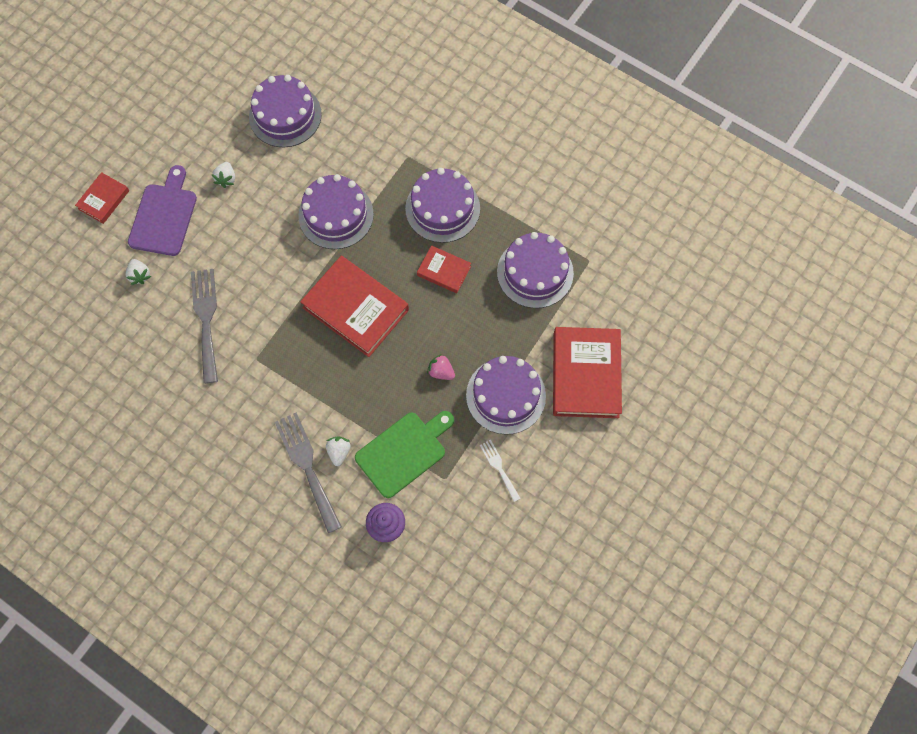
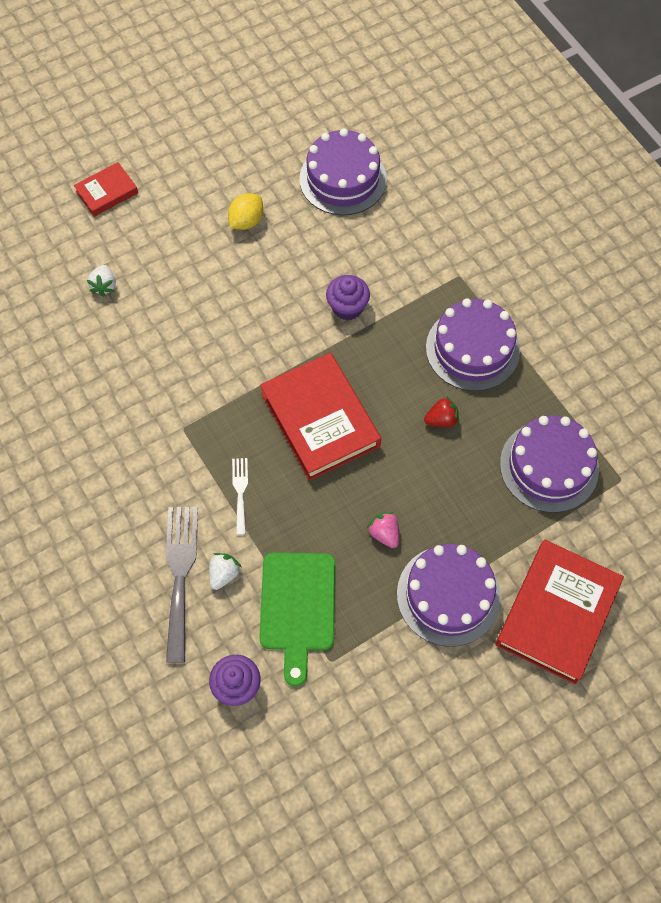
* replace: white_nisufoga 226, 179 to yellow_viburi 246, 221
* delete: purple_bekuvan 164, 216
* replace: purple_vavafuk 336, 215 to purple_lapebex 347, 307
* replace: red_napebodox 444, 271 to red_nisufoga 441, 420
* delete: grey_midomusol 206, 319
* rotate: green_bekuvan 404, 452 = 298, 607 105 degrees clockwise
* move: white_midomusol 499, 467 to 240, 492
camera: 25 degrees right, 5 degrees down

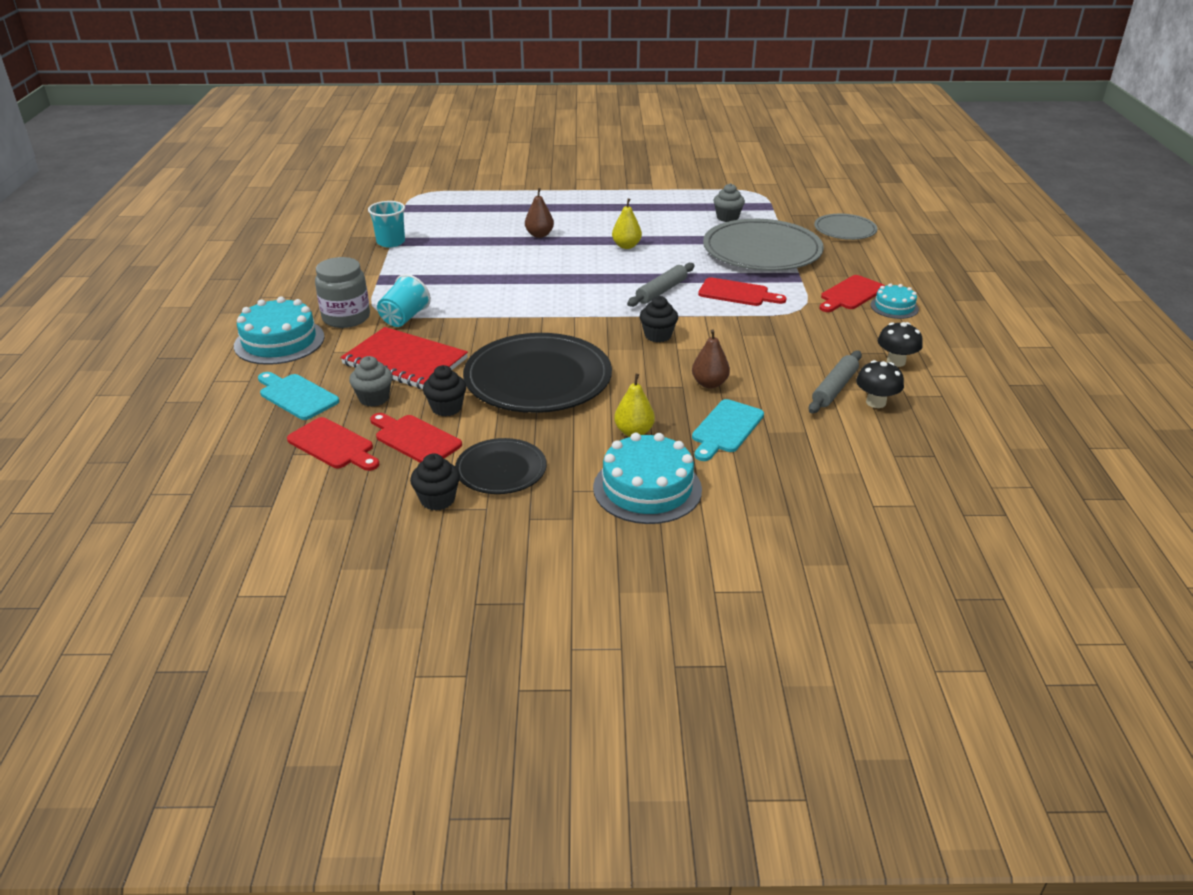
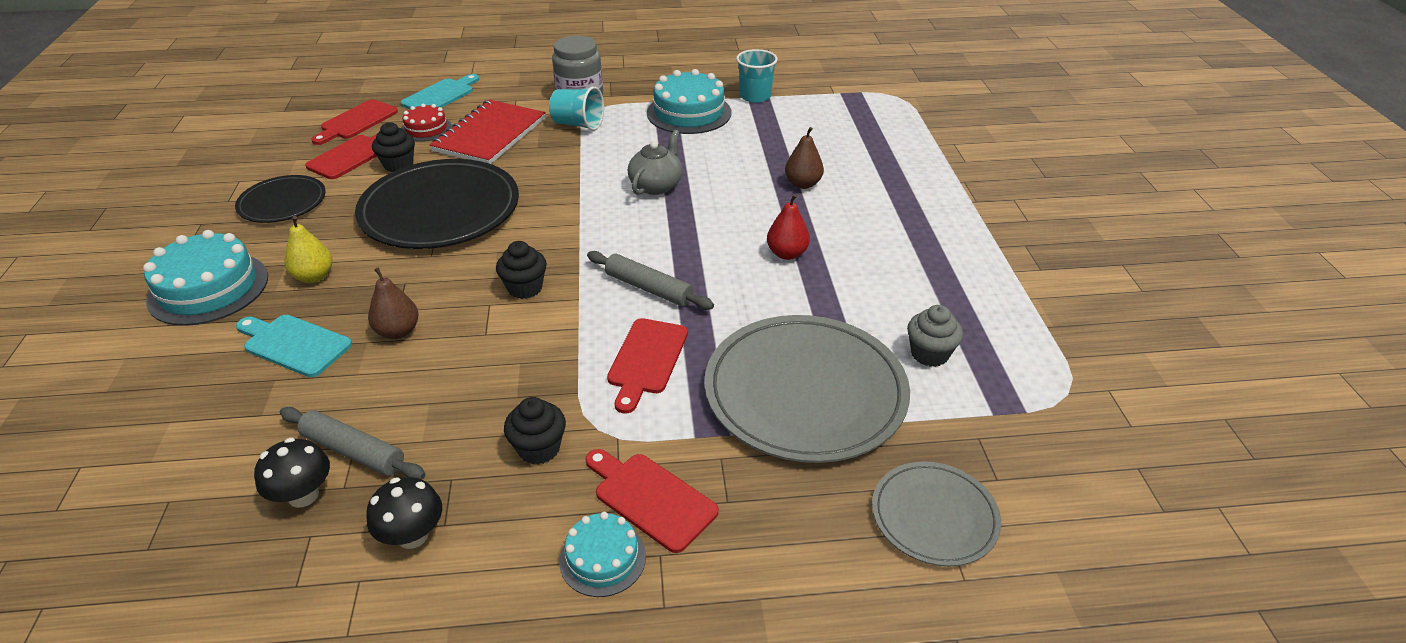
* recolor: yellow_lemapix 626, 246 to red_lemapix 787, 254
* move: turquoise_vavafuk 279, 341 to 689, 113
* replace: grey_lapebex 374, 398 to red_vavafuk 426, 129
* move: black_lapebex 437, 500 to 539, 448
* insert: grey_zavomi 656, 185
camera: 85 degrees right, 5 degrees up

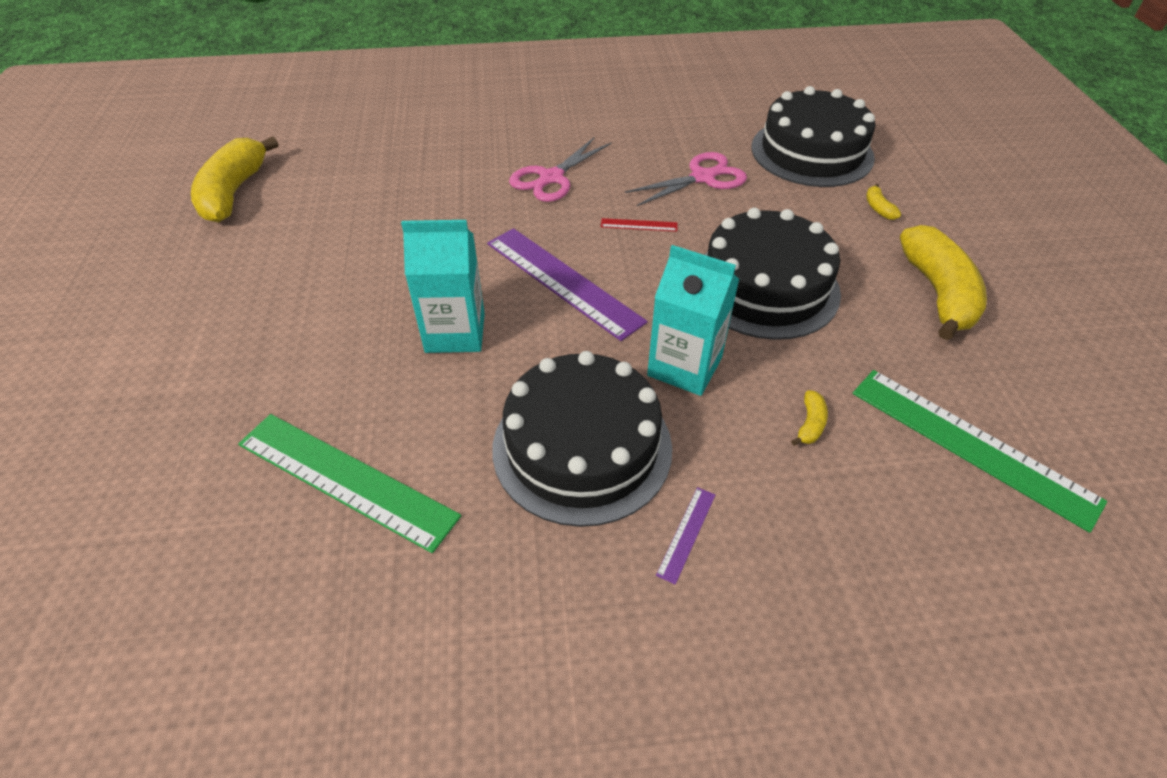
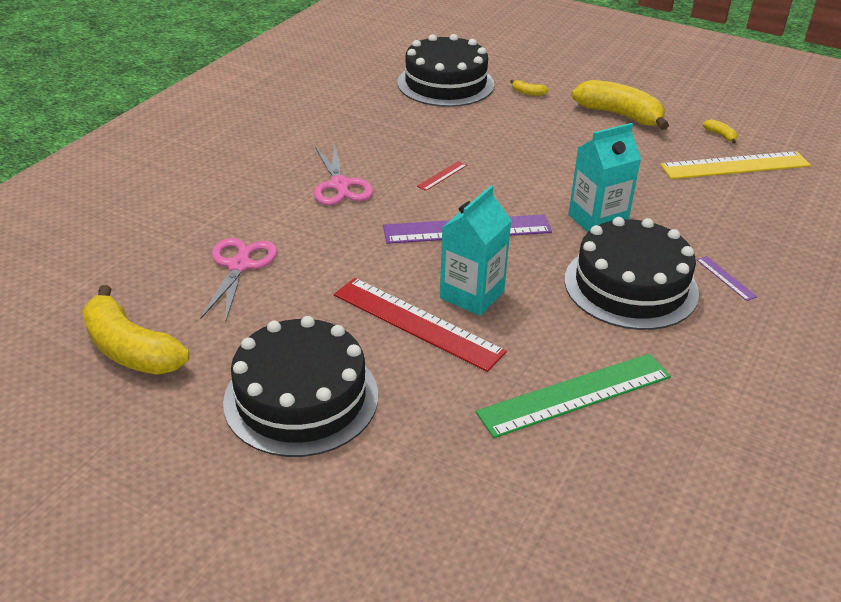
* move: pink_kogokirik 702, 177 to 239, 266
* move: black_vavafuk 764, 287 to 301, 398
* recolor: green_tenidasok 970, 445 to yellow_tenidasok 735, 166
* move: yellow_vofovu 810, 424 to 720, 135
* insert: red_tenidasok 416, 323
camera: 55 degrees left, 10 degrees down

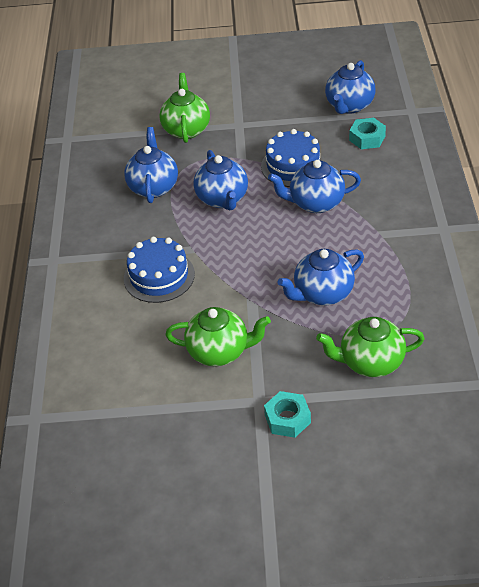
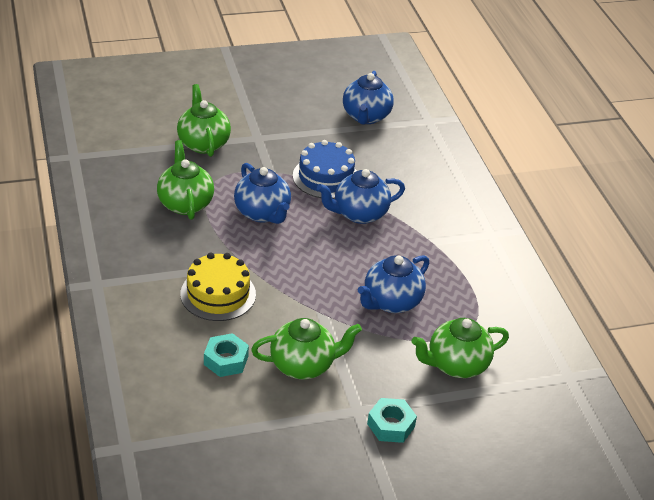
* move: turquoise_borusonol 367, 138 to 226, 360
* recolor: blue_zavomi 153, 187 to green_zavomi 185, 203
* recolor: blue_vavafuk 159, 276 to yellow_vavafuk 218, 294
camera: 20 degrees left, 5 degrees down

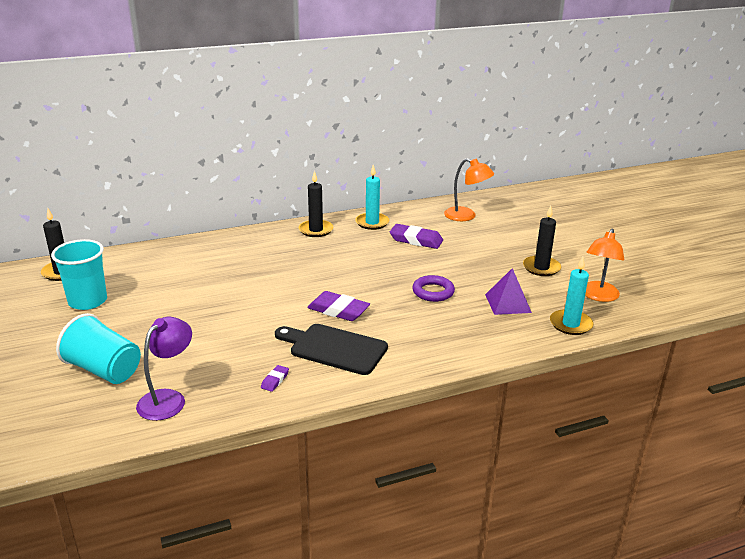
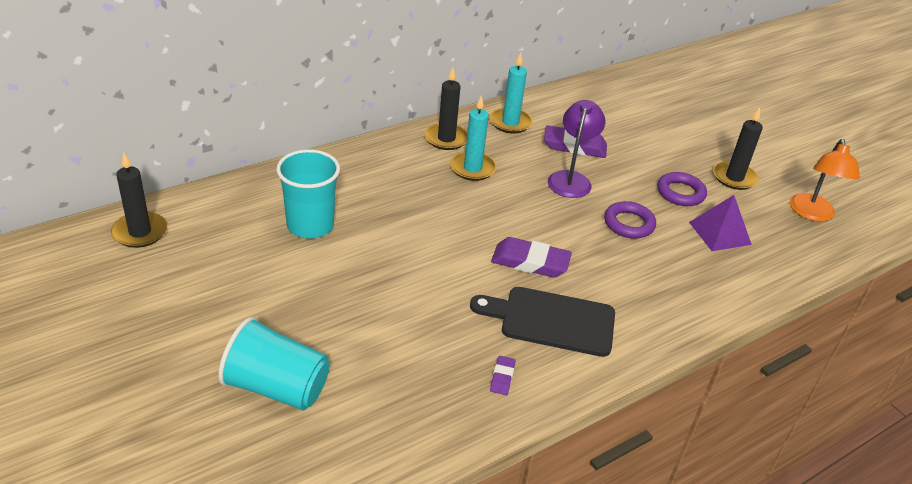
* delete: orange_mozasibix 466, 216
* move: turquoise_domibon 88, 301 to 310, 225
* move: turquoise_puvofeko 570, 324 to 472, 168
* move: purple_mozasibix 168, 399 to 571, 179
* insert: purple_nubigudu 680, 193
camera: 15 degrees left, 10 degrees up

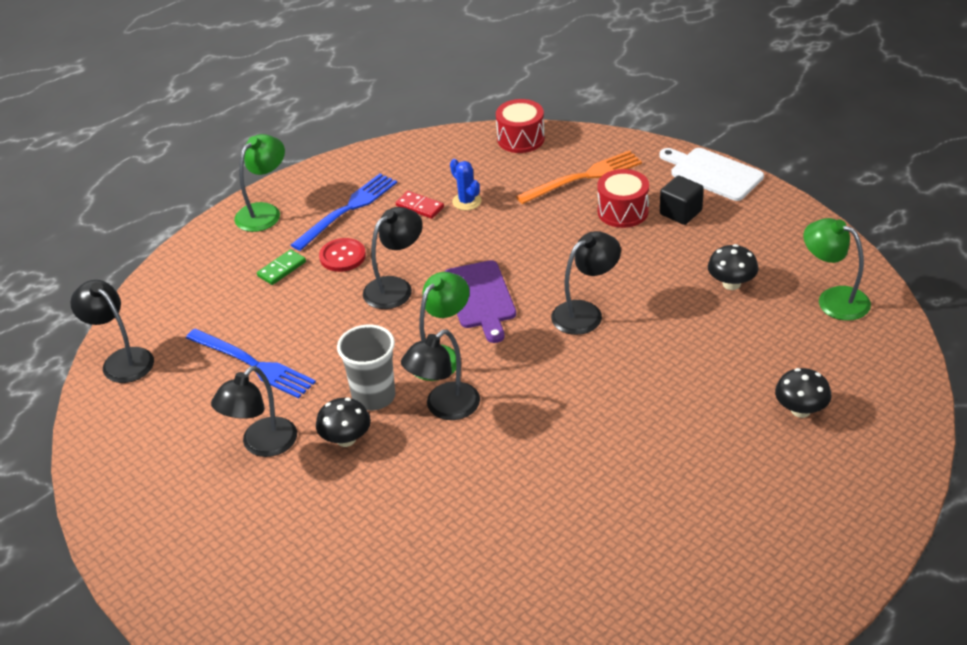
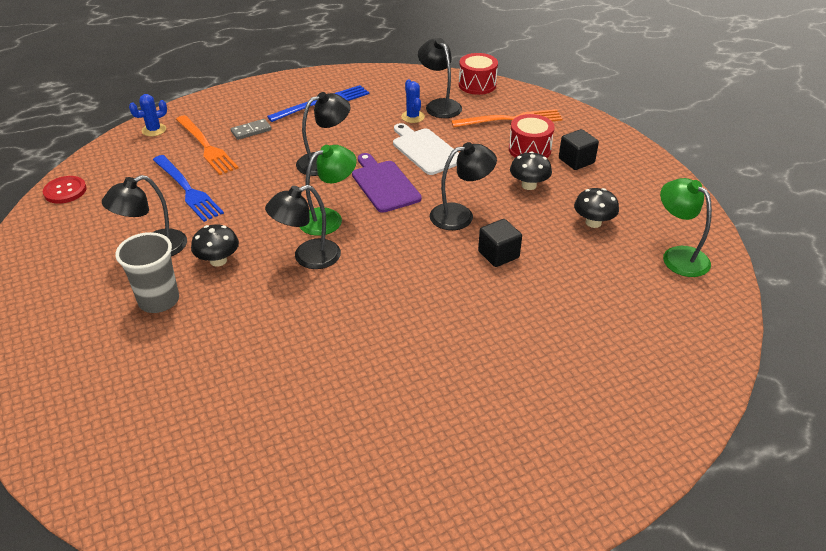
* delete: green_mozasibix 264, 212
* move: white_bekuvan 713, 173 to 425, 150
* delete: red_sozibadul 420, 207
* move: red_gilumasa 342, 256 to 65, 191
* recolor: green_sozibadul 282, 269 to grey_sozibadul 251, 131
* rotate: purple_bekuvan 480, 298 = 384, 184 150 degrees clockwise
* move: black_mozasibix 121, 360 to 439, 105
* move: grey_domibon 373, 397 to 159, 300
* move: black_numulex 801, 410 to 529, 185
* insert: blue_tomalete 154, 130
* insert: orange_midomusol 206, 147
* insert: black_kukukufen 498, 254
camera: 15 degrees right, 0 degrees up

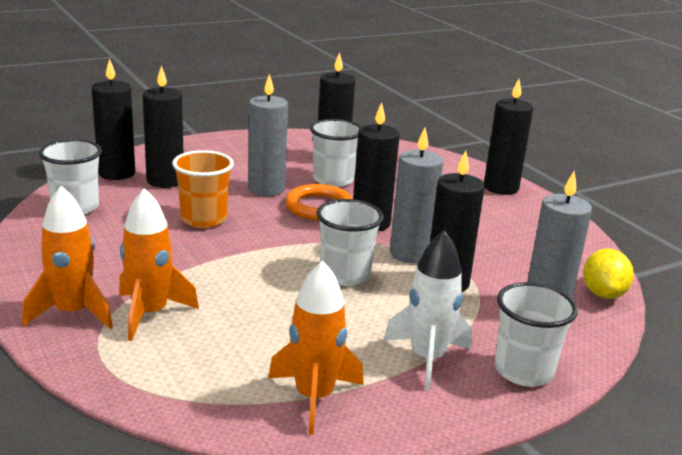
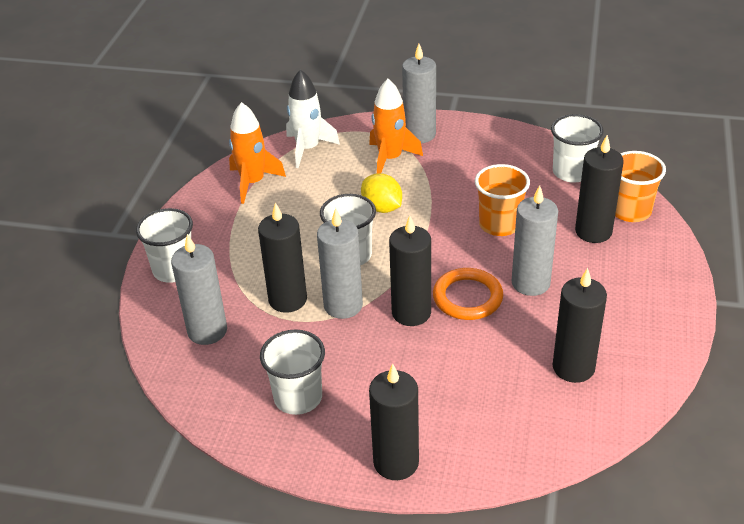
* replace: black_puvofeko 116, 173 to orange_domibon 630, 211
* move: white_domibon 333, 180 to 298, 397
* replace: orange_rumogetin 73, 312 to grey_puvofeko 419, 134
* move: white_rumogetin 427, 358 to 308, 149
* move: yellow_viburi 603, 293 to 382, 208
camera: 135 degrees right, 15 degrees up

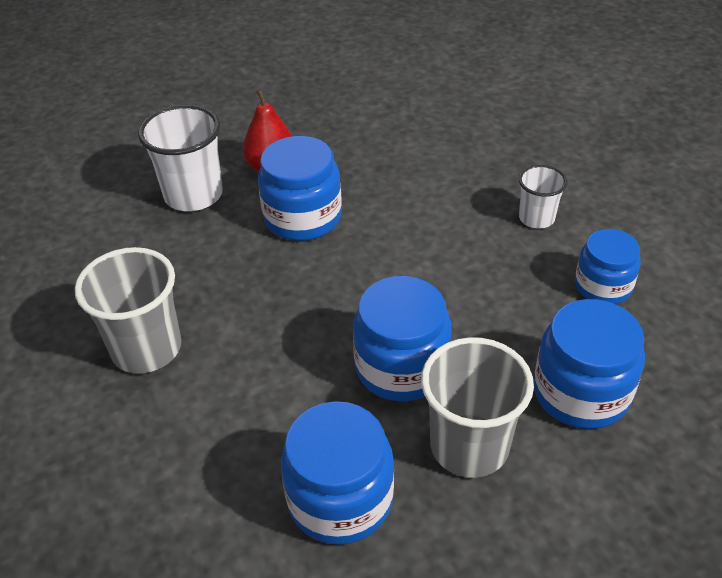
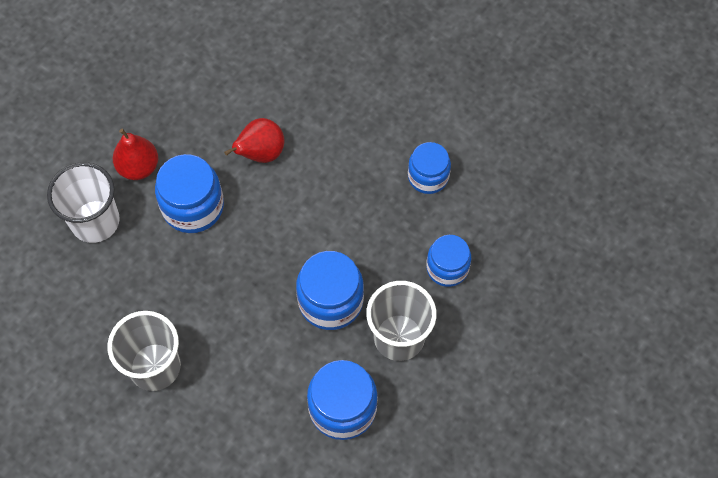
* delete: white_domibon 536, 218
* resize: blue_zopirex 581, 392 = 447, 268 x0.66
* insert: red_lemapix 260, 153
camera: 30 degrees left, 20 degrees up

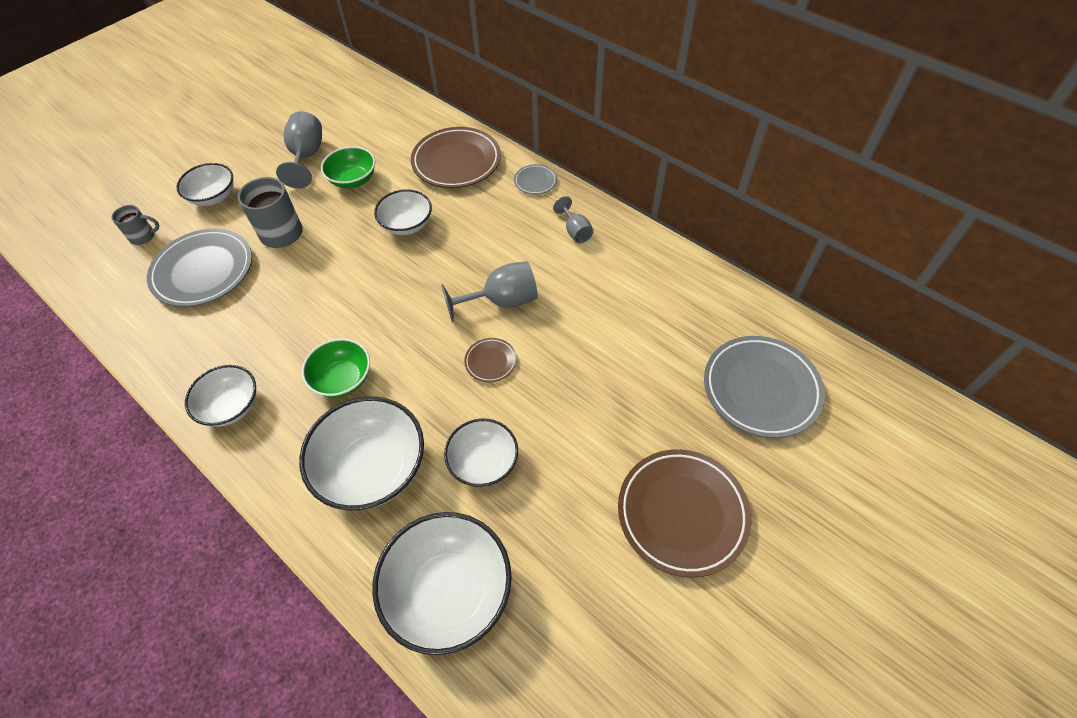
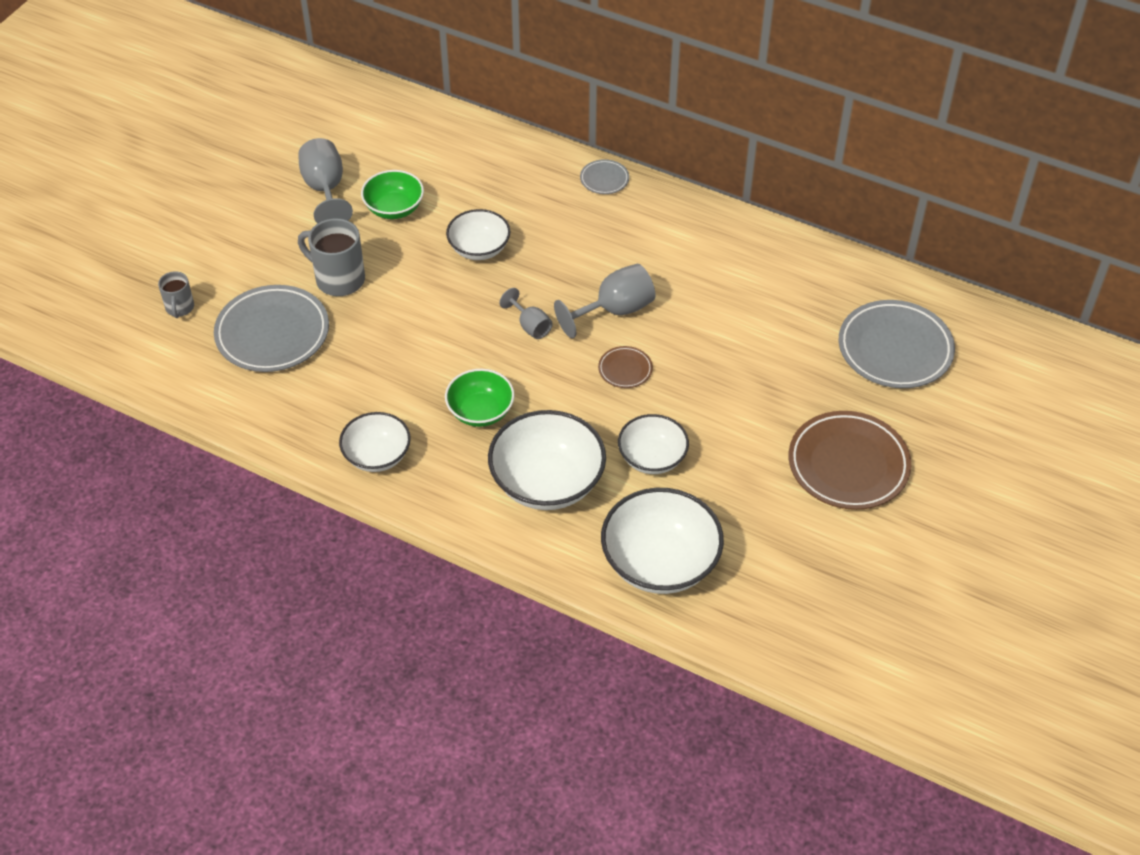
* delete: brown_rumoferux 456, 162
* delete: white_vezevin 214, 197
* move: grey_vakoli 575, 231 to 530, 326
* rotate: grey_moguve 143, 236 = 180, 308 105 degrees clockwise
camera: 15 degrees left, 5 degrees down

